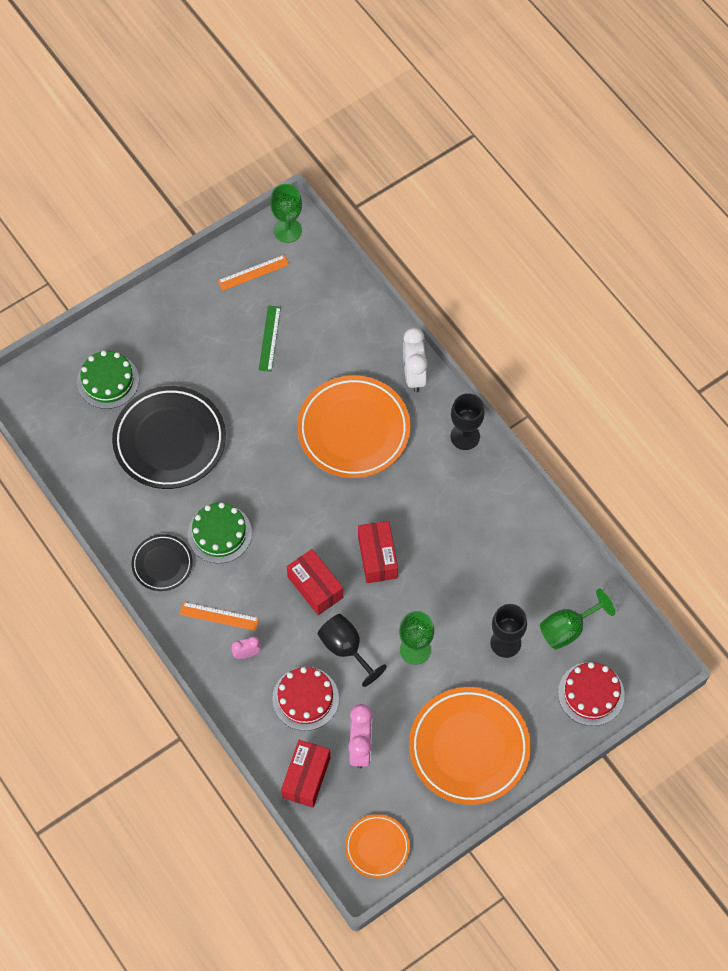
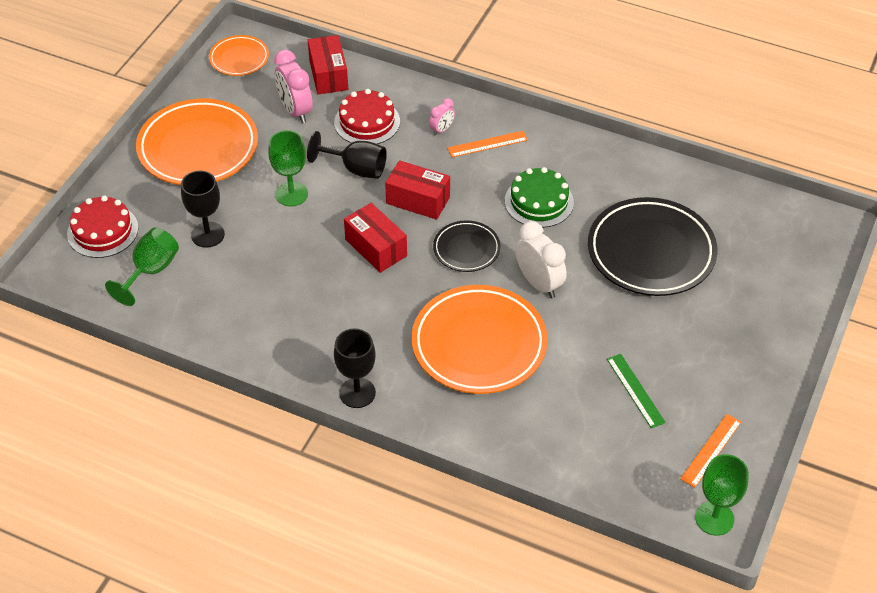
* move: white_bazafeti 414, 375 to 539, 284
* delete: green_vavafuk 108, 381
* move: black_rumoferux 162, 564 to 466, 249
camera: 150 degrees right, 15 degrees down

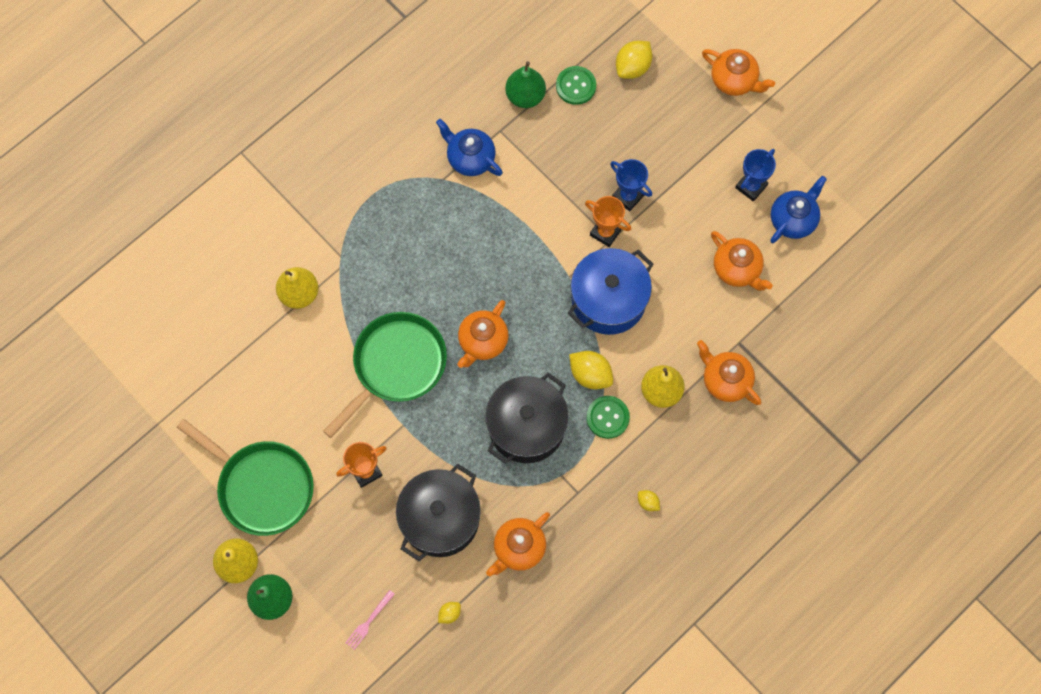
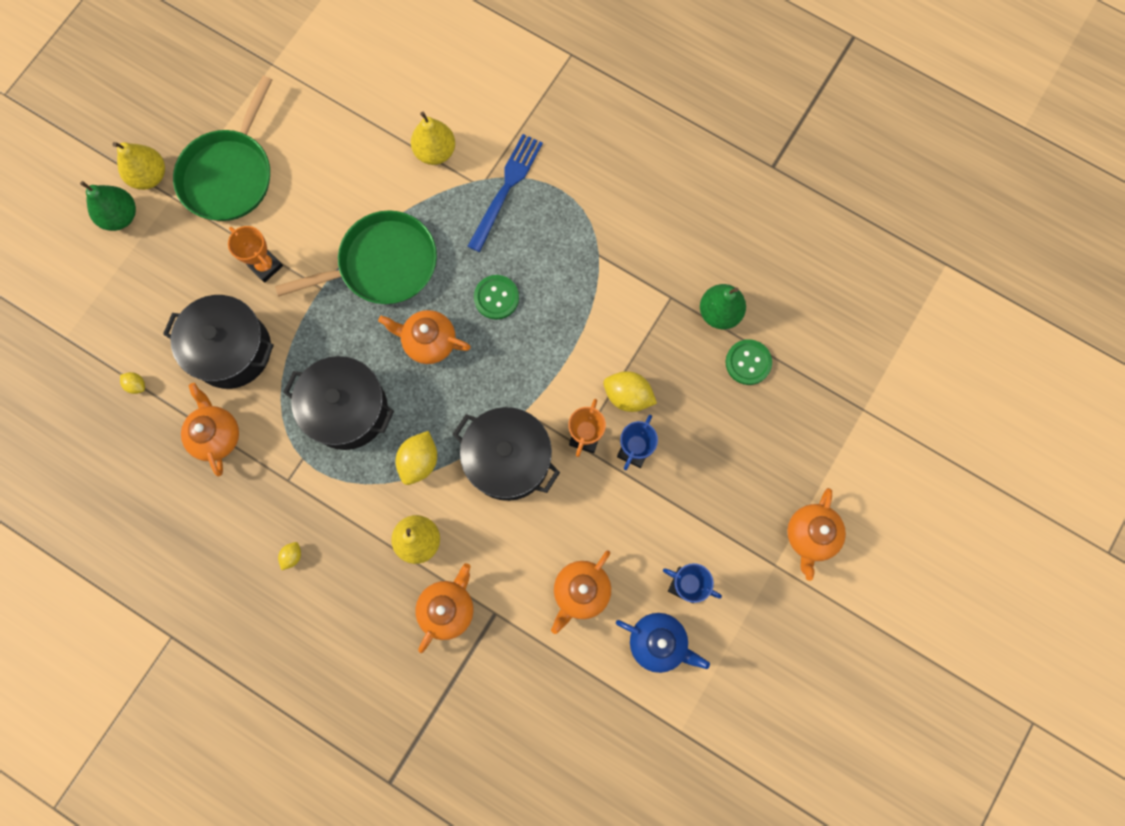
* move: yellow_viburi 632, 67 to 628, 396
* delete: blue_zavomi 470, 158
* recolor: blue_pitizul 608, 300 to black_pitizul 508, 459
* rotate: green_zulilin 396, 365 = 383, 264 45 degrees counterclockwise
* move: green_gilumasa 607, 417 to 496, 298
* rotate: orange_zavomi 518, 548 = 216, 435 45 degrees clockwise
* delete: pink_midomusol 369, 621
* insert: blue_midomusol 506, 188
camera: 75 degrees right, 5 degrees up

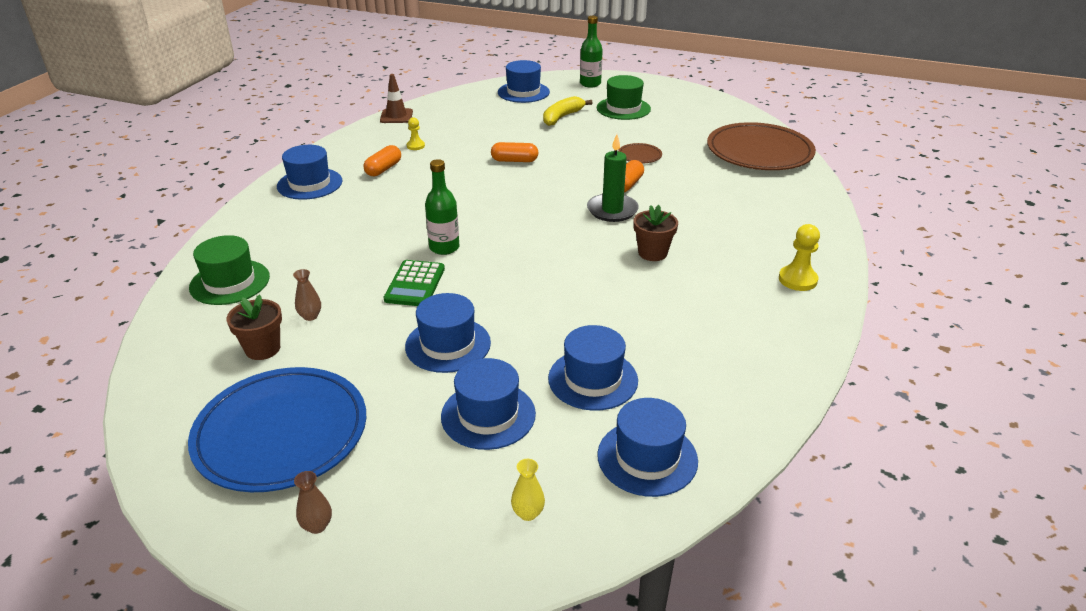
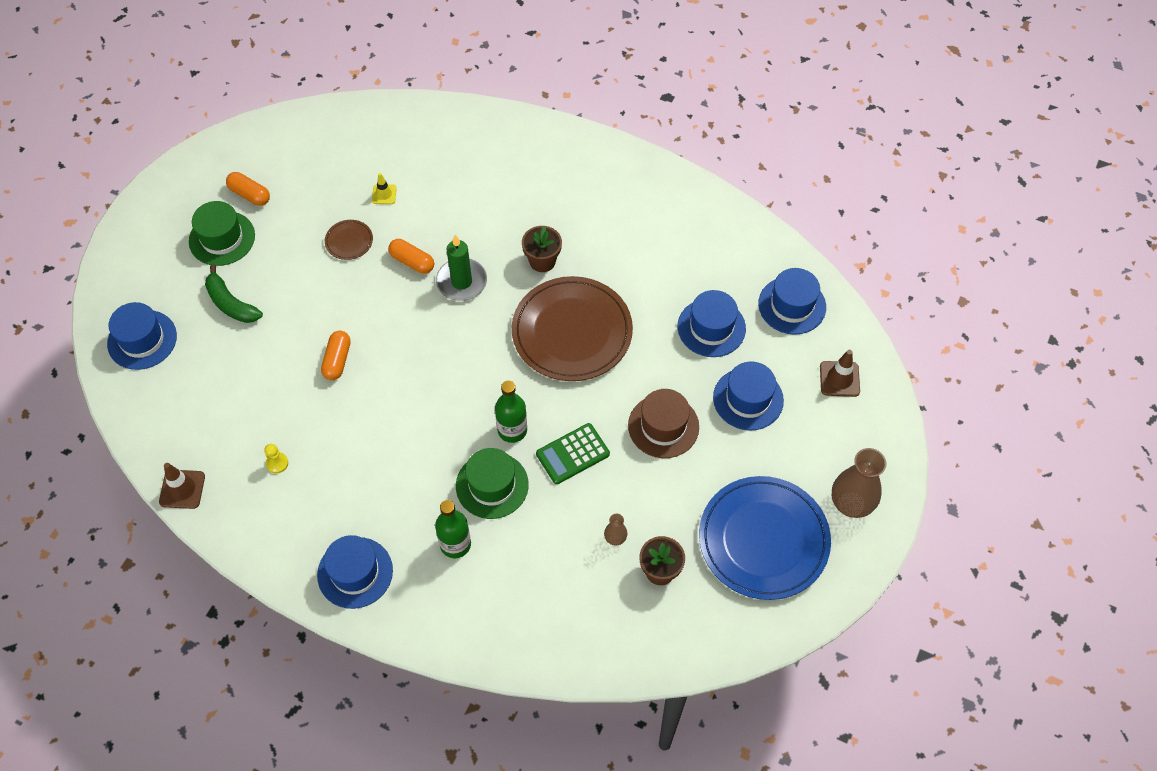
* move: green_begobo 590, 84 to 455, 544
* recolor: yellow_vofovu 562, 117 to green_vofovu 231, 304
* move: brown_rumoferux 759, 152 to 572, 332
* move: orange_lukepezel 383, 169 to 250, 194
* delete: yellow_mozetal 797, 280
* move: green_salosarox 230, 282 to 492, 485
* rotate: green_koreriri 415, 284 = 572, 454 135 degrees clockwise
* recolor: blue_salosarox 448, 344 to brown_salosarox 663, 426
* replace: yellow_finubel 528, 513 to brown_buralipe 839, 379
* resize: brown_finubel 317, 526 = 851, 504 x2.11
* insert: yellow_buralipe 384, 194
camera: 85 degrees left, 25 degrees up

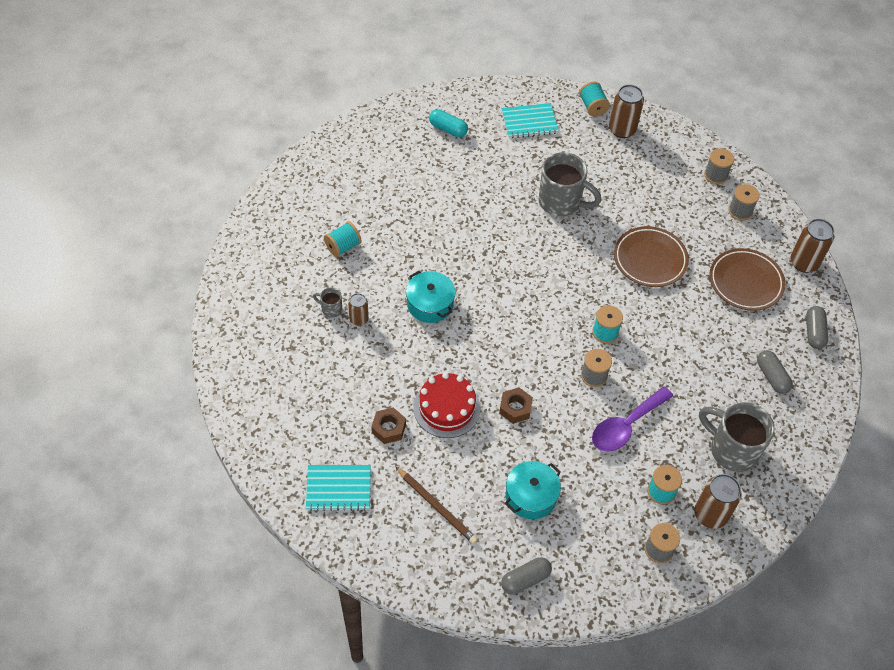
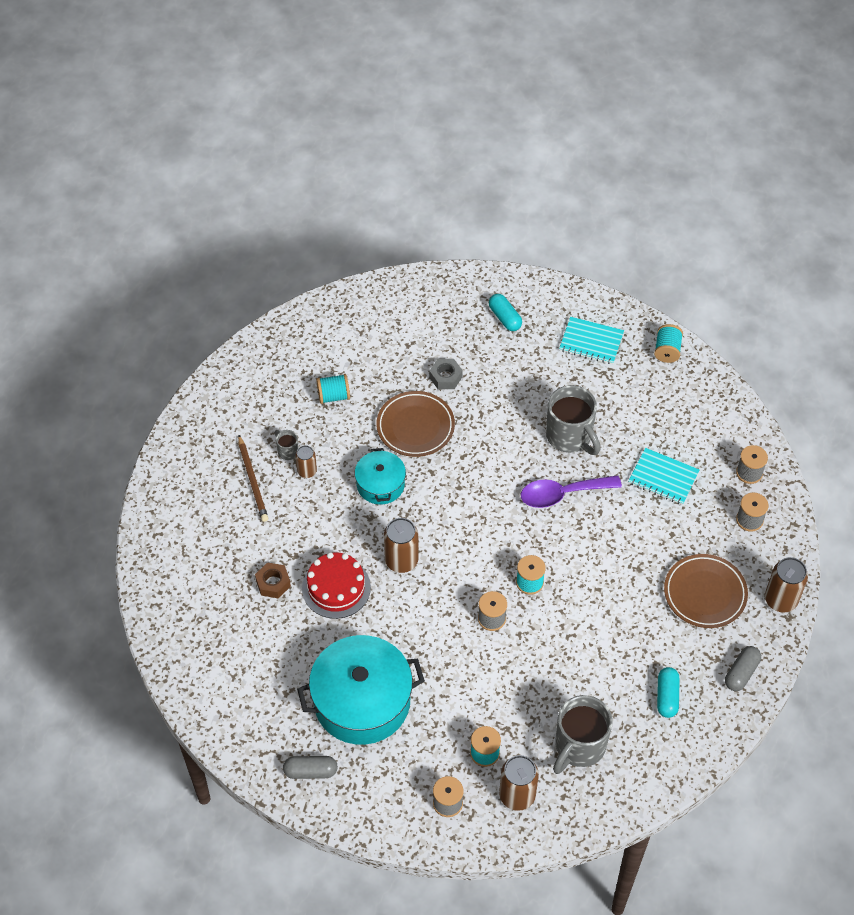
* move: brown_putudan 622, 129 to 401, 561
* move: brown_rumoferux 650, 259 to 415, 427
* recolor: grey_lukepezel 772, 377 to turquoise_lukepezel 667, 696
* move: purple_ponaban 626, 426 to 562, 494
* delete: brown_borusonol 515, 408
* rotate: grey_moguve 732, 449 = 579, 746 120 degrees counterclockwise
* resize: turquoise_pitizul 531, 496 = 362, 701 x1.85
* move: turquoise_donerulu 338, 488 to 663, 477
* move: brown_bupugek 437, 506 to 253, 480
* insert: grey_borusonol 445, 377
camera: 30 degrees right, 0 degrees up

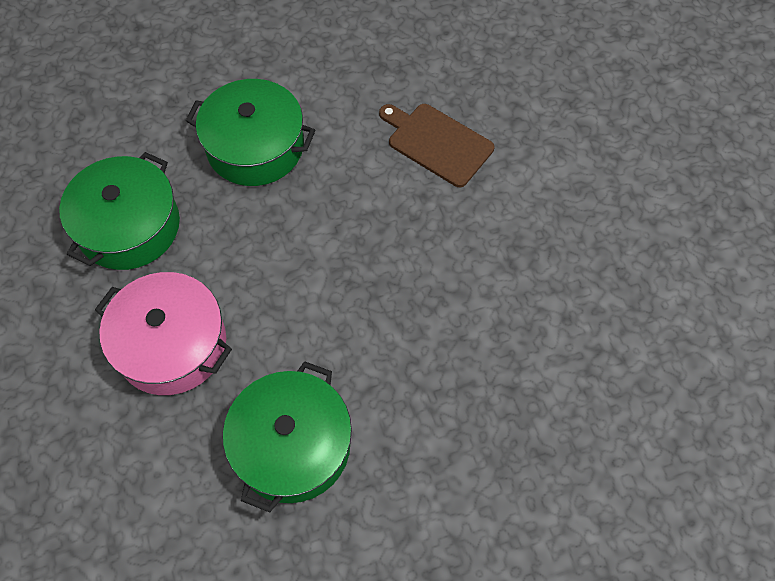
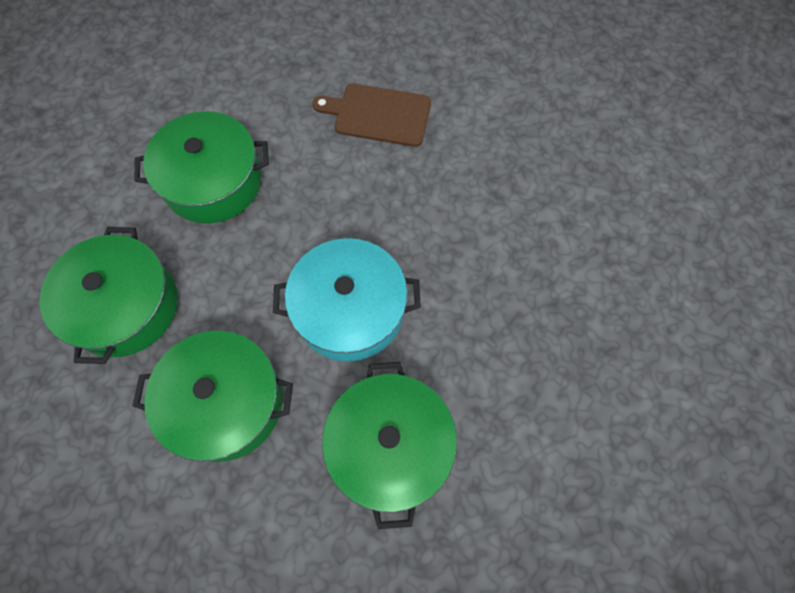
* recolor: pink_pitizul 172, 344 to green_pitizul 226, 402
* insert: turquoise_pitizul 350, 310
camera: 25 degrees left, 5 degrees up

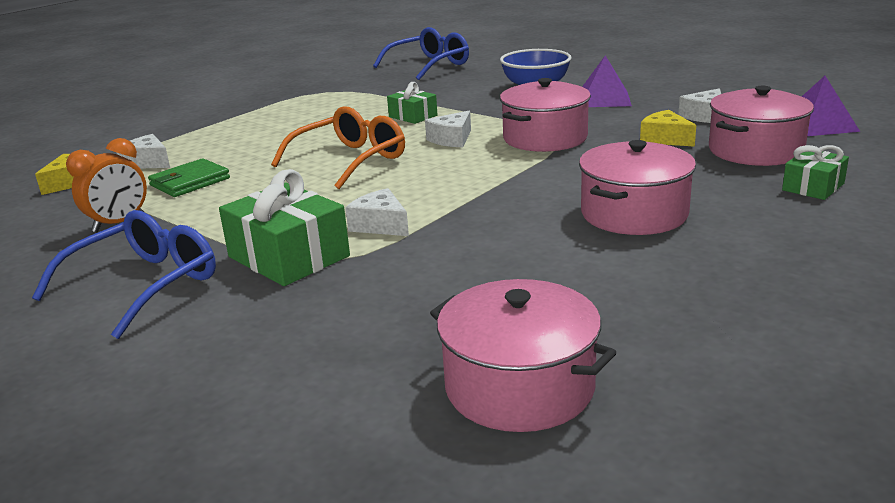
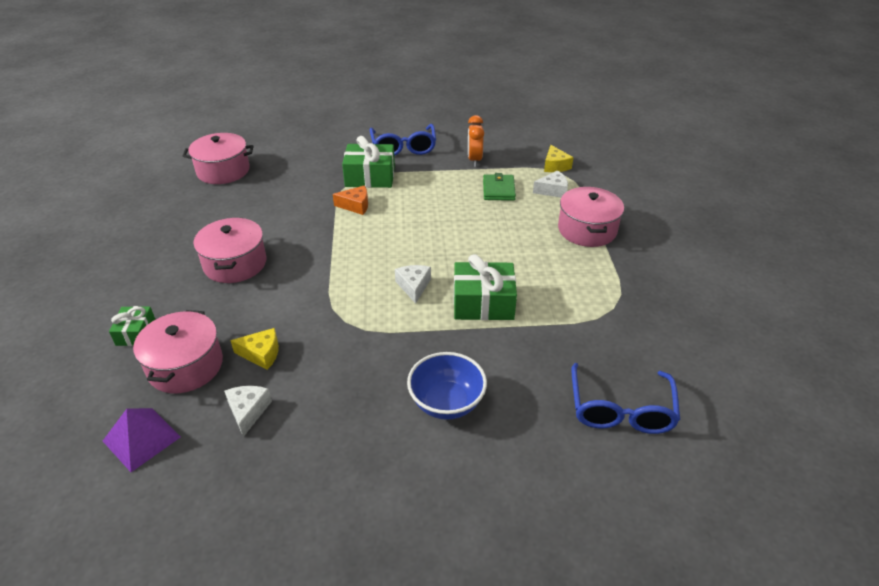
* delete: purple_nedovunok 603, 99
* move: pink_pitizul 545, 138 to 587, 230
* resize: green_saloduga 413, 116 = 483, 303 x1.74
* delete: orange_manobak 349, 160
* recolor: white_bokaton 380, 225 to orange_bokaton 355, 205
camera: 135 degrees right, 15 degrees up

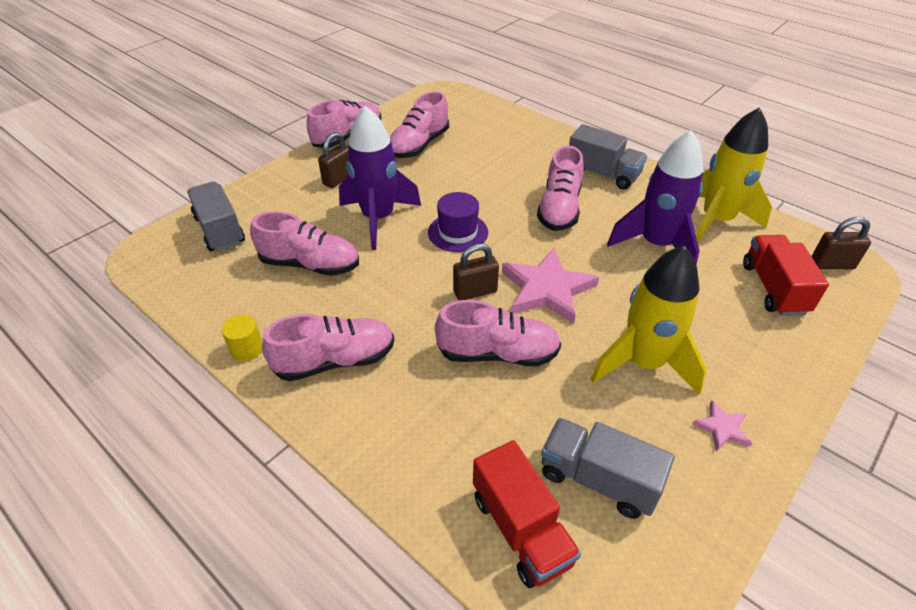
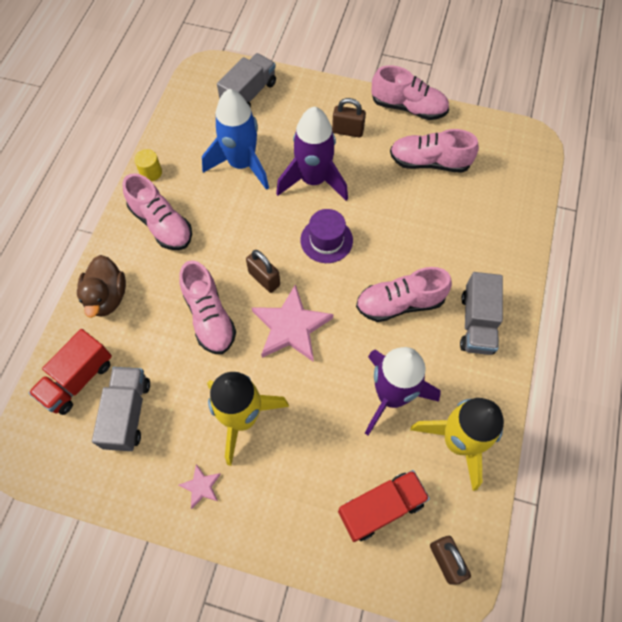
* replace: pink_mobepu 310, 264 to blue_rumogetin 241, 164
* insert: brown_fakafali 107, 297
camera: 65 degrees right, 20 degrees up

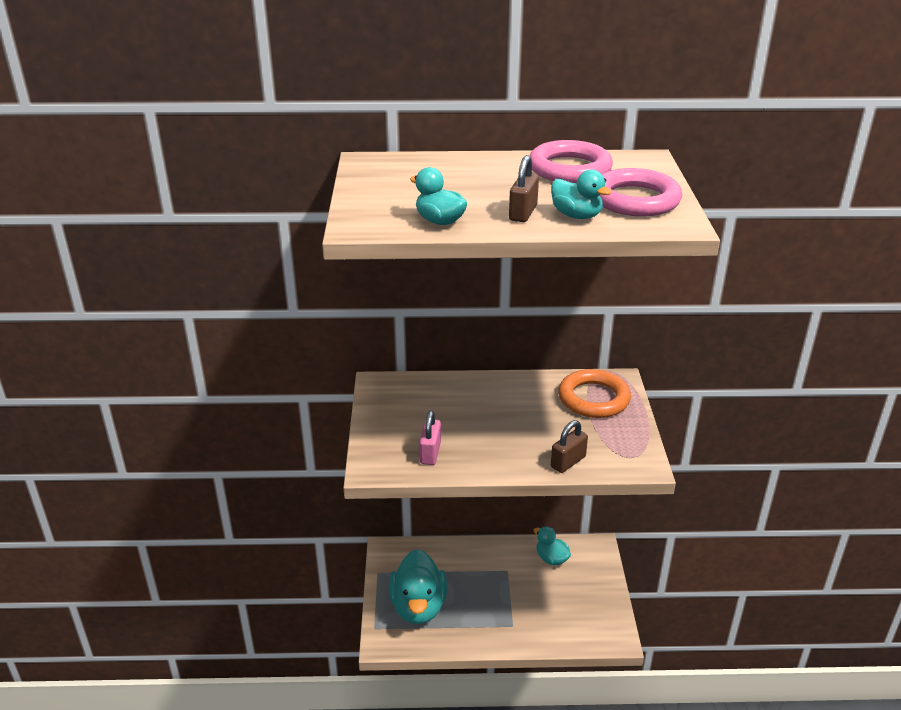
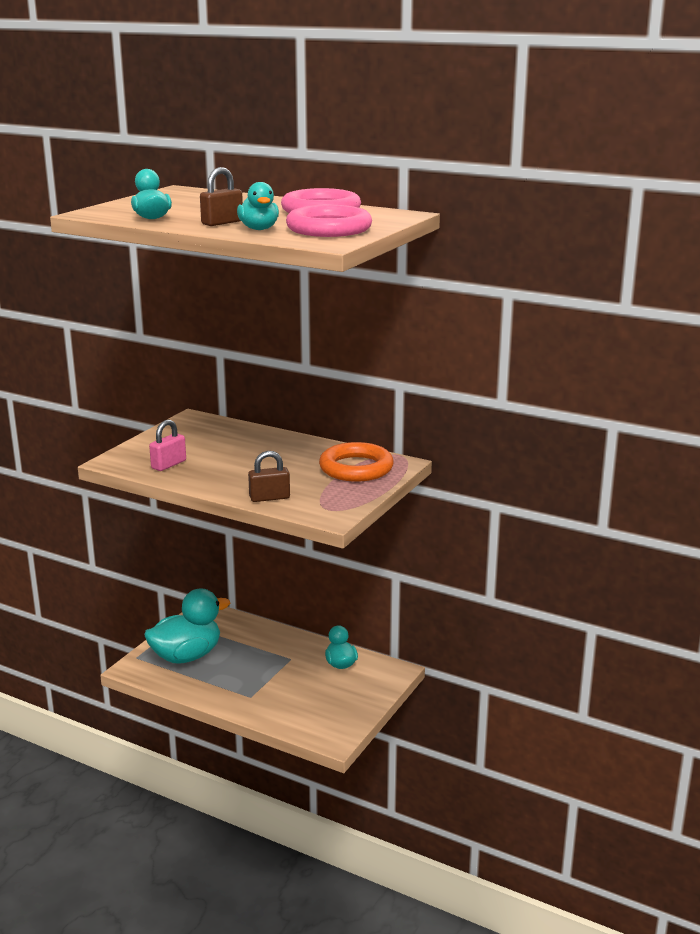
* rotate: turquoise_fakafali 418, 606 = 186, 656 150 degrees counterclockwise
camera: 30 degrees right, 10 degrees down

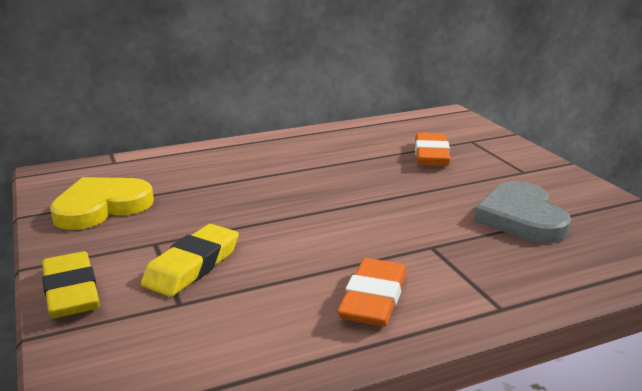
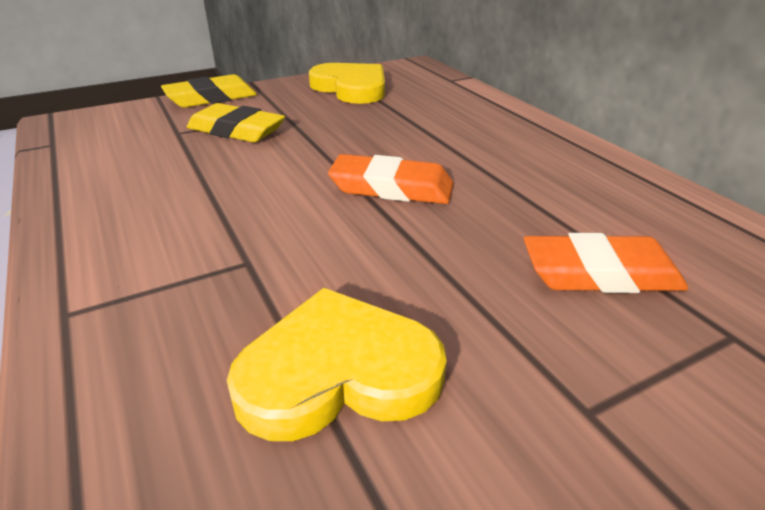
* recolor: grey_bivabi 521, 218 to yellow_bivabi 338, 372
* move: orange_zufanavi 373, 299 to 391, 188
camera: 85 degrees right, 10 degrees up

